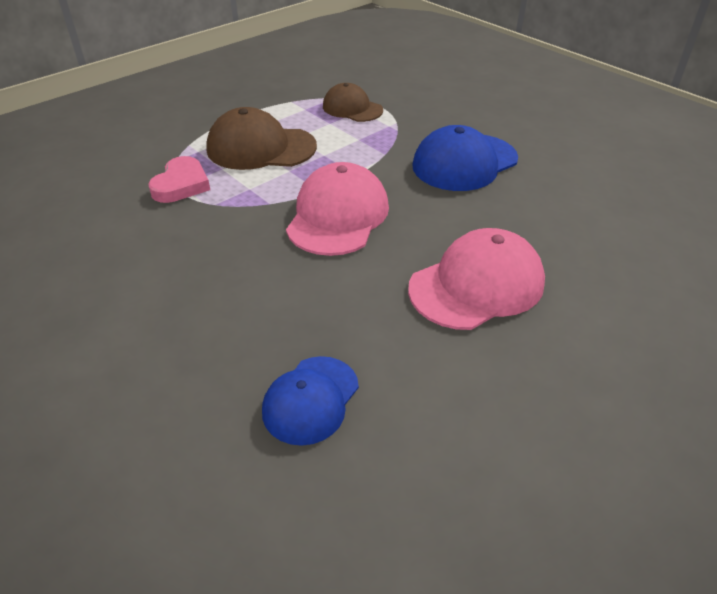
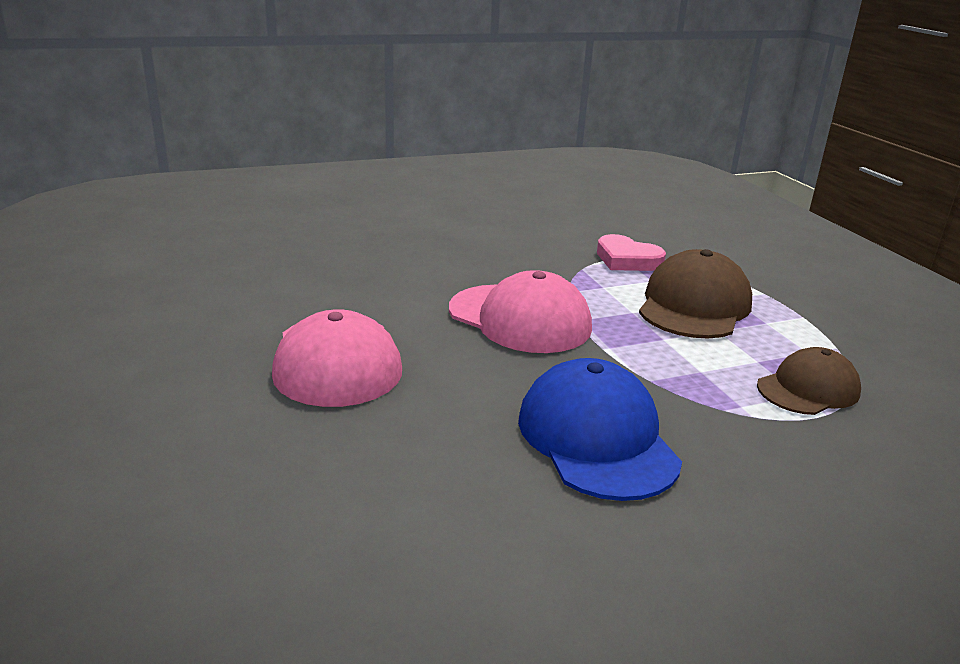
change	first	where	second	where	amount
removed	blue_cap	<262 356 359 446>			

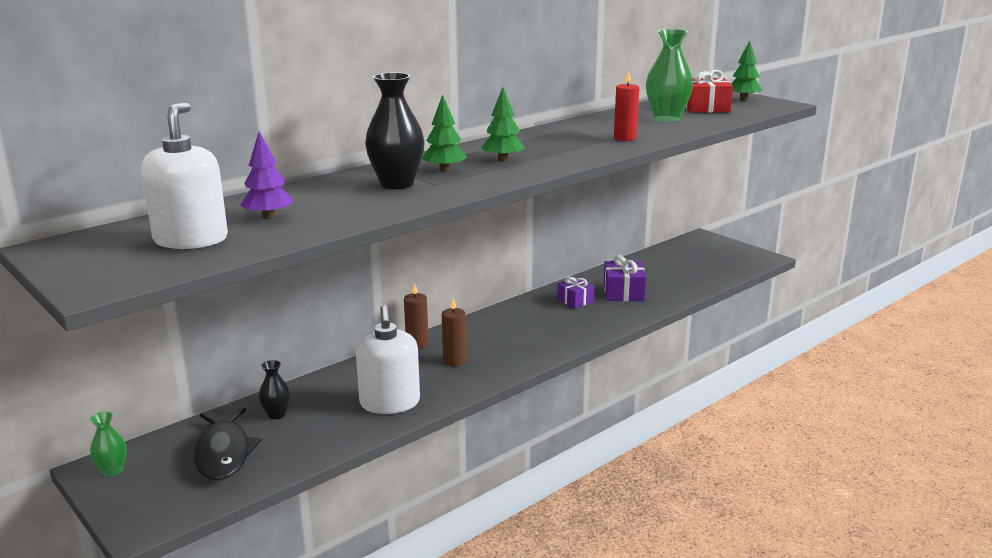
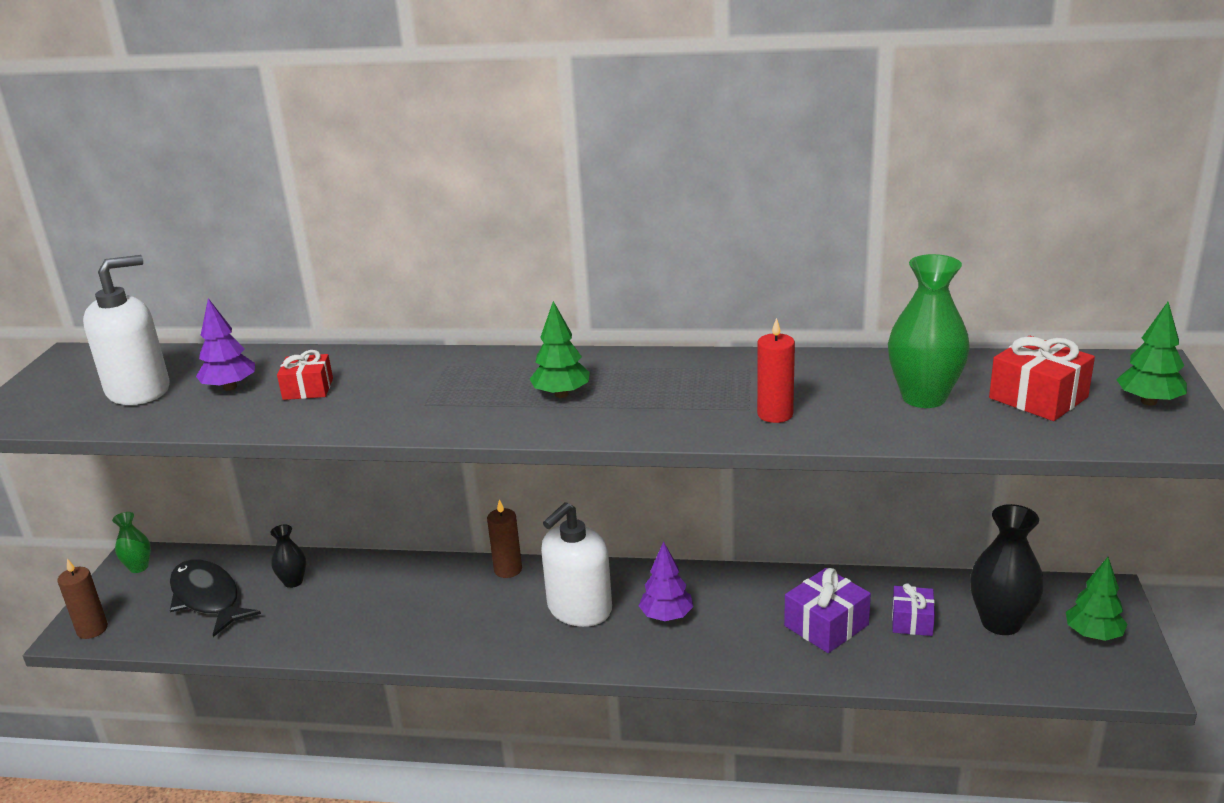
change	first	where	second	where	amount
turned	black_fish	<193 408 261 481>		<170 560 261 637>	105 degrees clockwise
moved	white_soap_dispenser	<356 305 420 414>		<541 502 612 627>	
moved	black_vase	<365 73 425 189>		<970 504 1044 635>	
moved	green_tree	<422 94 467 172>		<1066 557 1127 641>	
moved	brown_candle	<442 299 467 366>		<57 559 108 639>	
moved	purple_gift	<557 277 594 308>		<892 584 935 636>	
added			red_gift	<277 350 333 400>	
added			purple_tree	<639 541 693 621>	

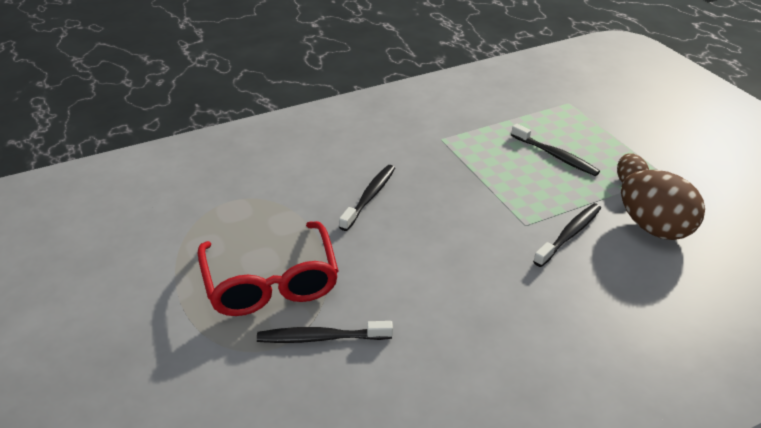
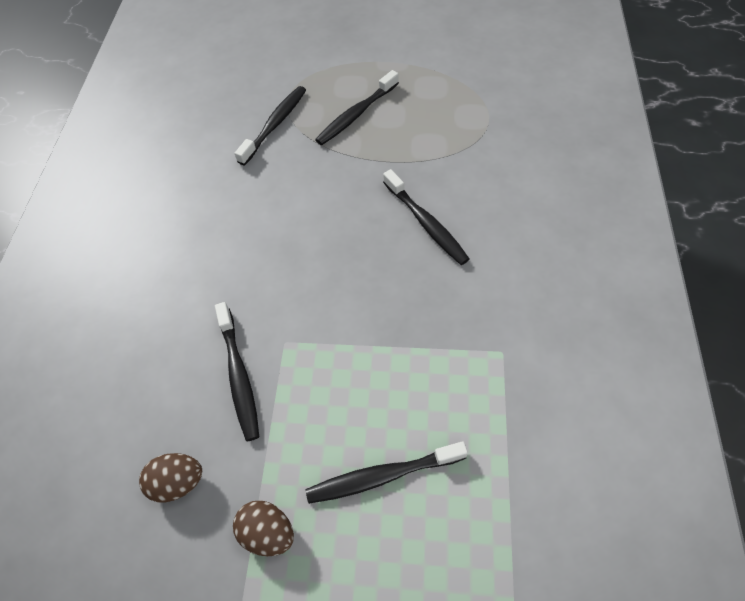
change	first	where	second	where	amount
replaced	red_glasses	<198 221 339 316>	black_toothbrush	<315 70 399 145>	
resized	brown_egg	<621 170 705 240>		<139 453 202 502>	x0.51

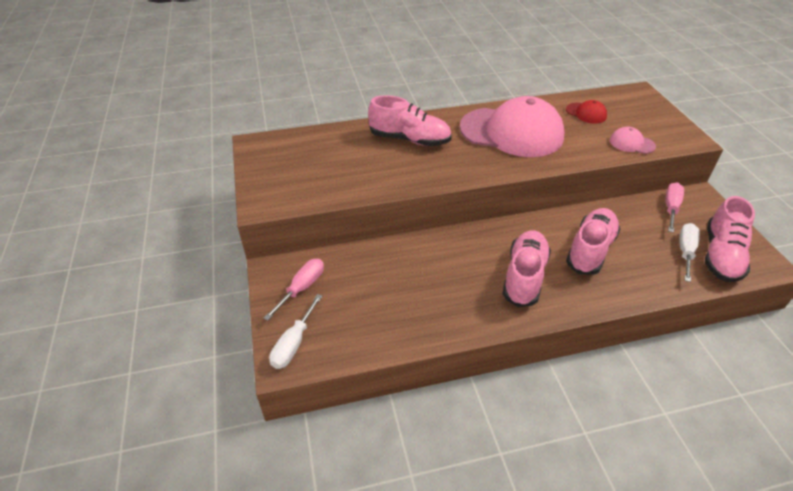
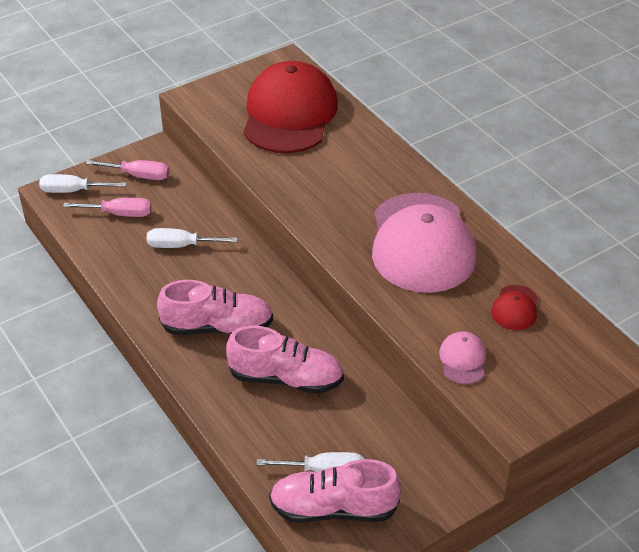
change	first	where	second	where	amount
removed	pink_shoe	<368 95 452 146>			
moved	pink_screwdriver	<666 182 684 233>		<63 198 152 217>	
added			white_screwdriver	<147 228 238 248>	
added			red_cap	<243 61 338 153>	

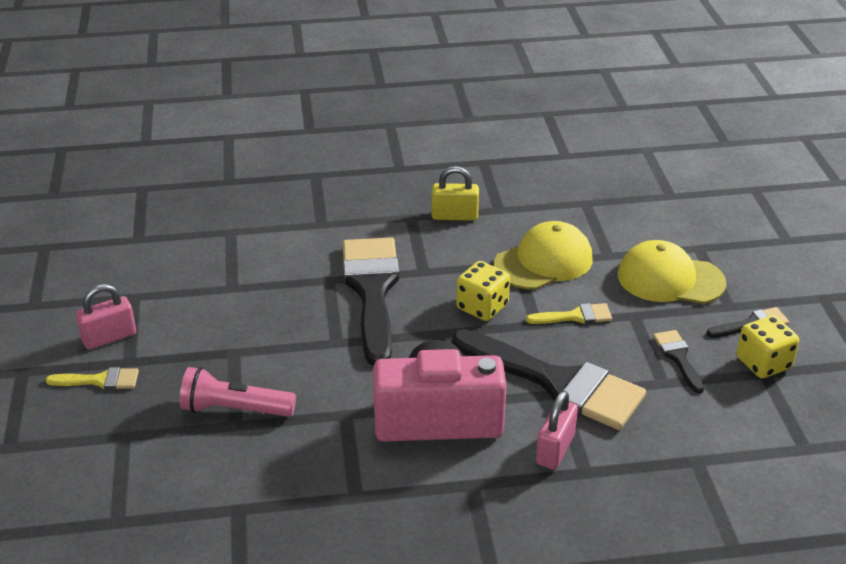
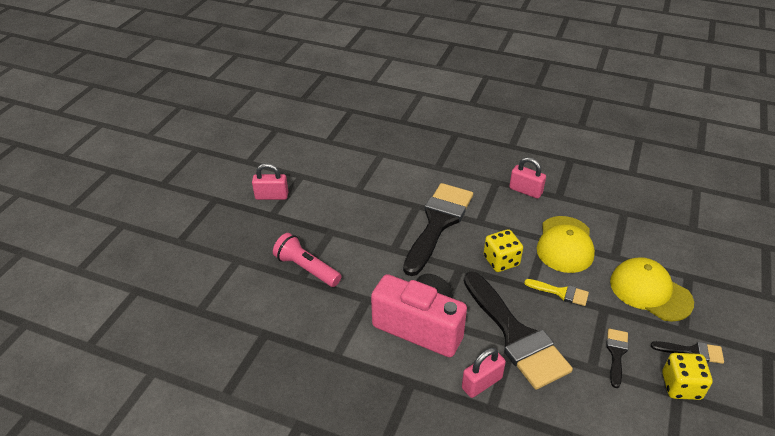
change	first	where	second	where	amount
removed	yellow_brush	<46 367 139 390>			
recoloured	yellow_padlock	<432 166 479 221>	pink_padlock	<509 157 546 199>	
turned	yellow_cap	<494 221 593 290>		<537 216 595 273>	105 degrees clockwise

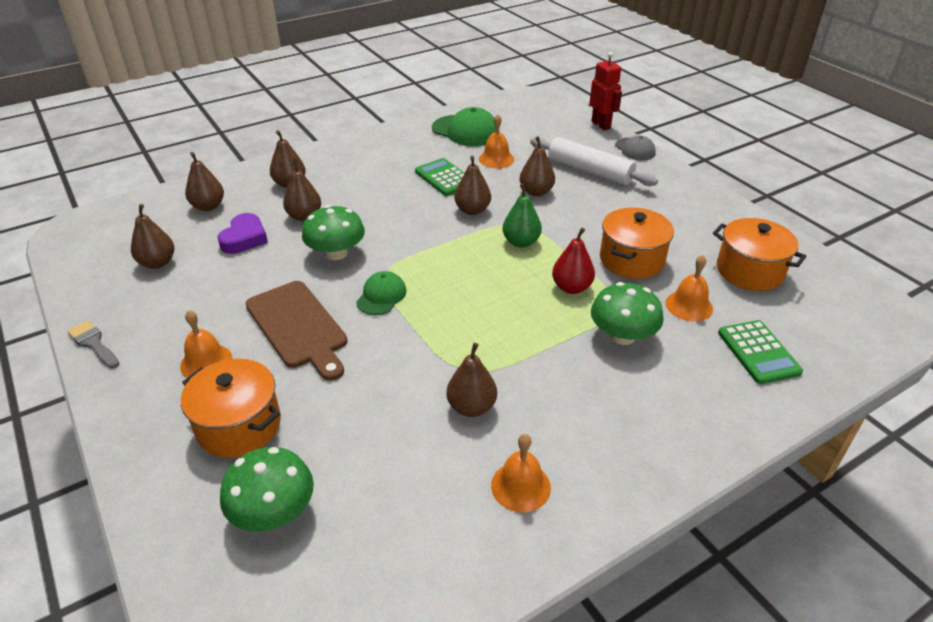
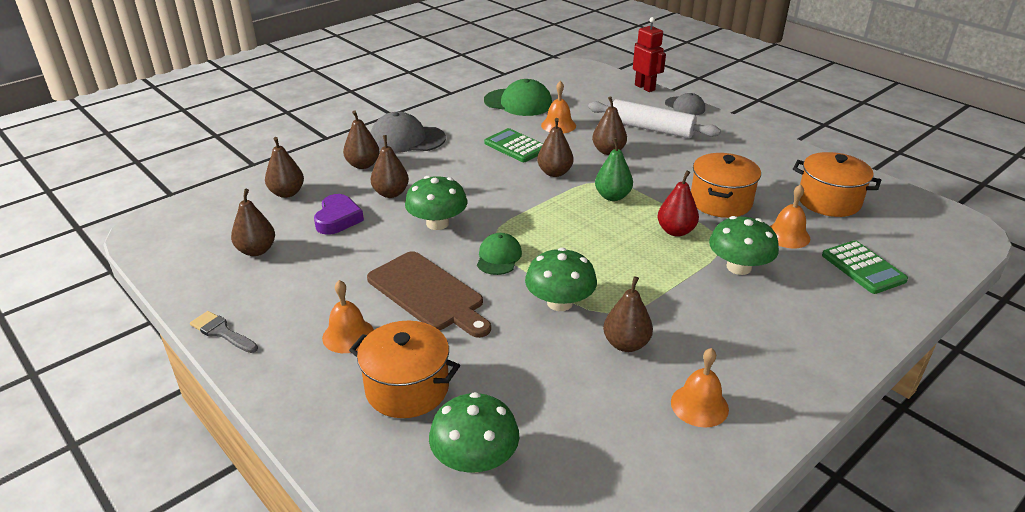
change	first	where	second	where	amount
added			grey_cap	<371 112 446 153>	
added			green_mushroom	<525 248 597 311>	

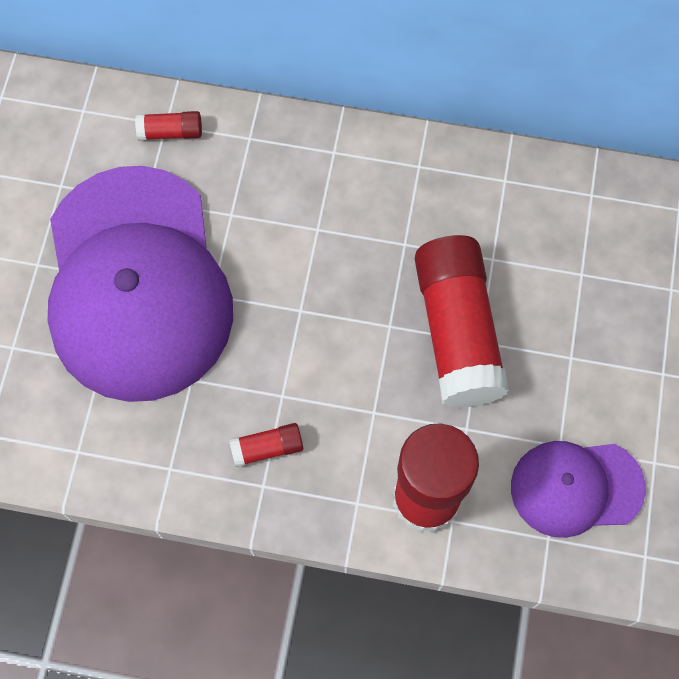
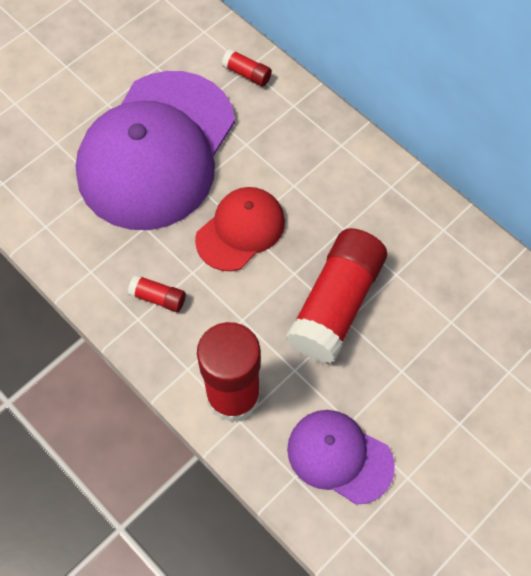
change	first	where	second	where	amount
added			red_cap	<195 187 285 271>	

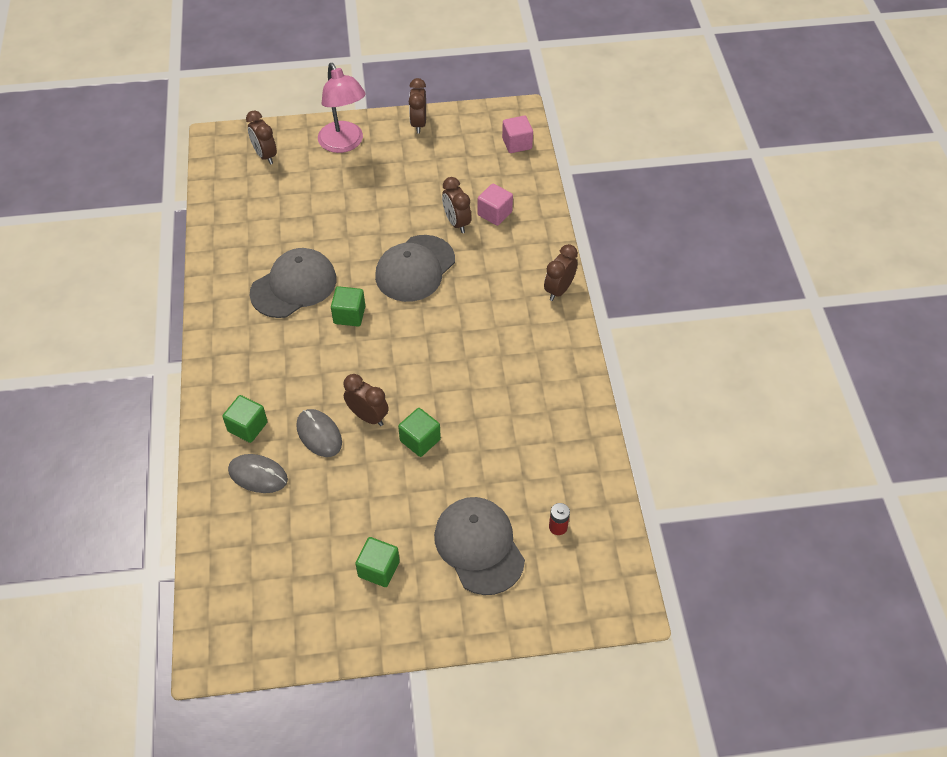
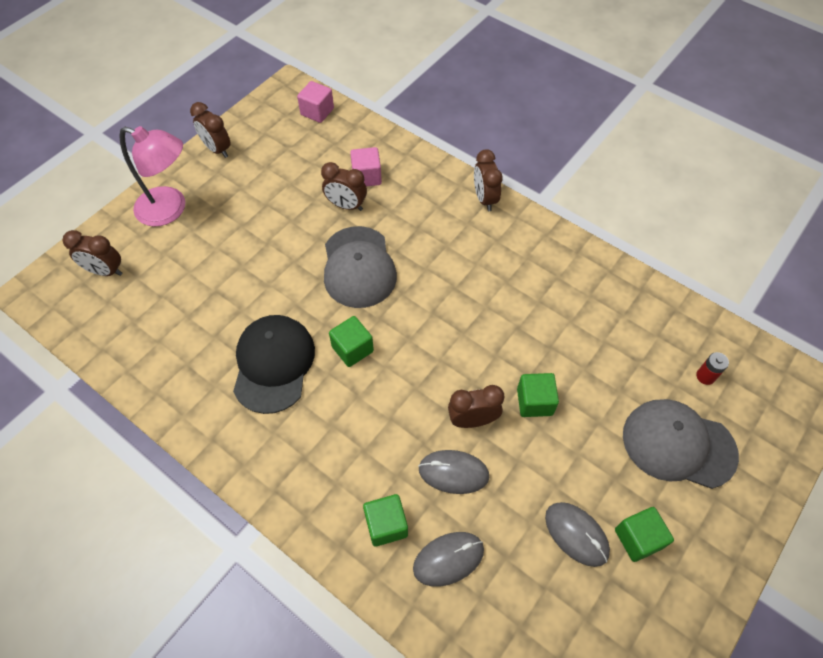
change	first	where	second	where	amount
recoloured	grey_cap	<249 248 337 318>	black_cap	<233 315 315 414>	
added			grey_mouse	<545 502 610 567>	

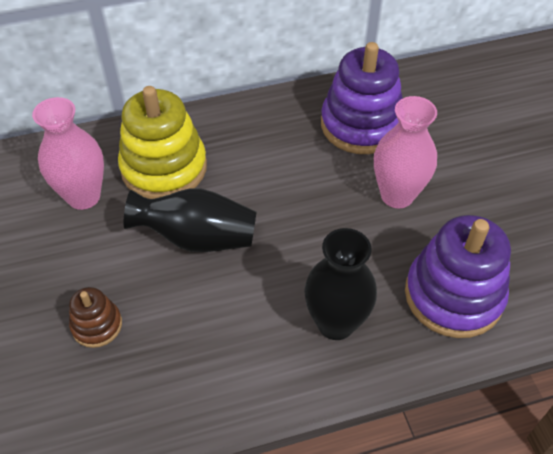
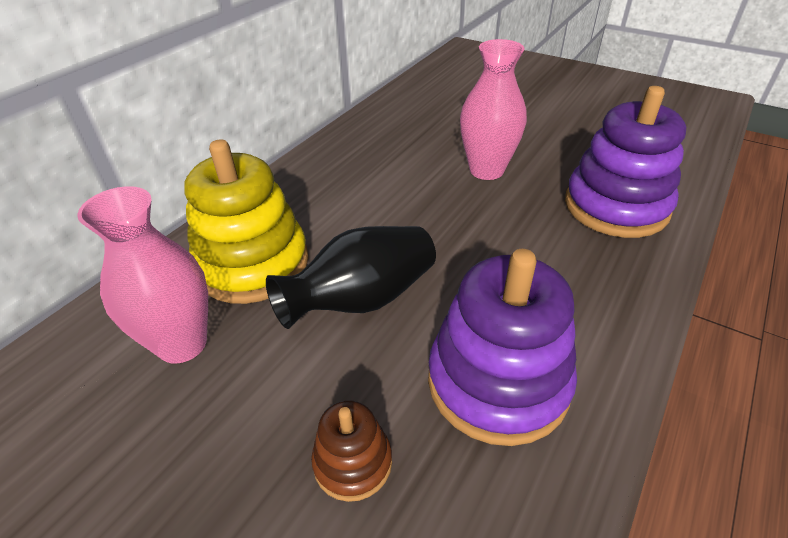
change	first	where	second	where	amount
removed	black_vase	<304 228 377 340>			
moved	purple_stacking_toy	<321 42 403 154>		<428 249 577 446>	

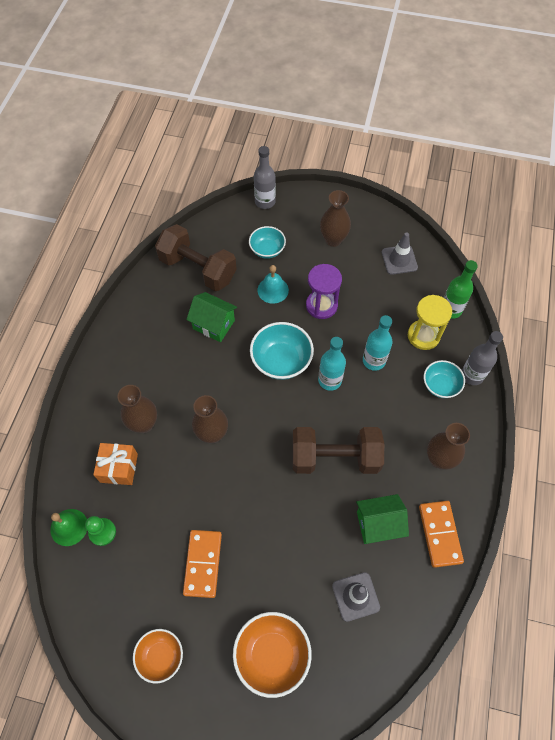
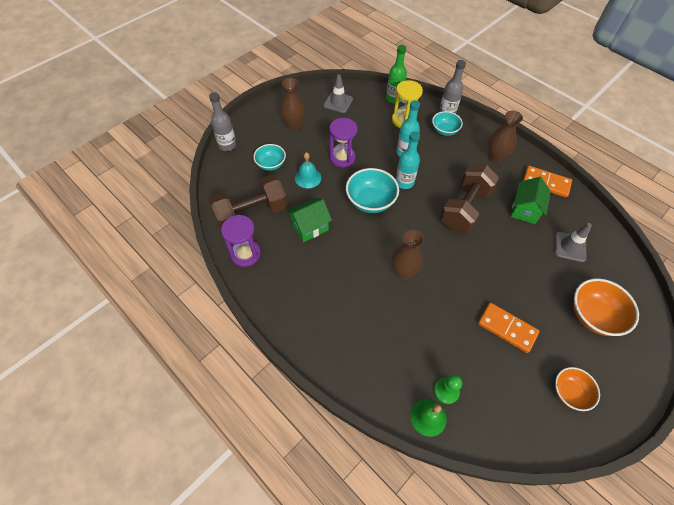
change	first	where	second	where	amount
removed	orange_gift	<93 443 138 485>			
removed	brown_vase	<117 385 157 433>			
added			purple_hourglass	<221 215 261 267>	

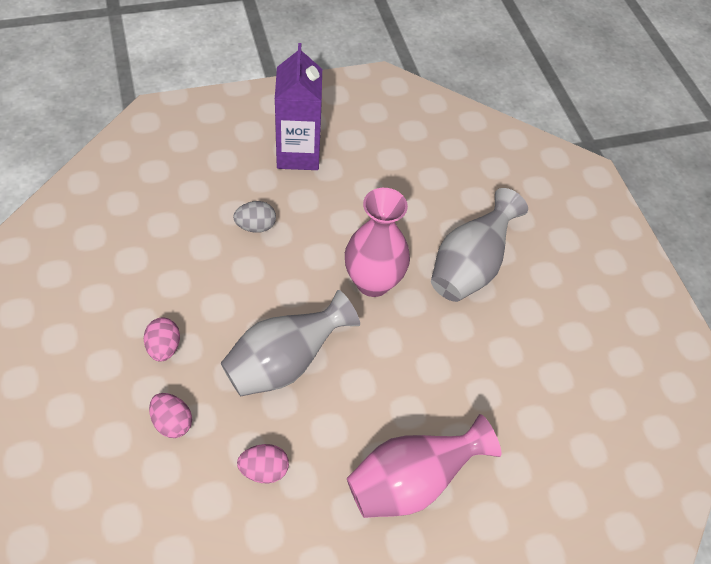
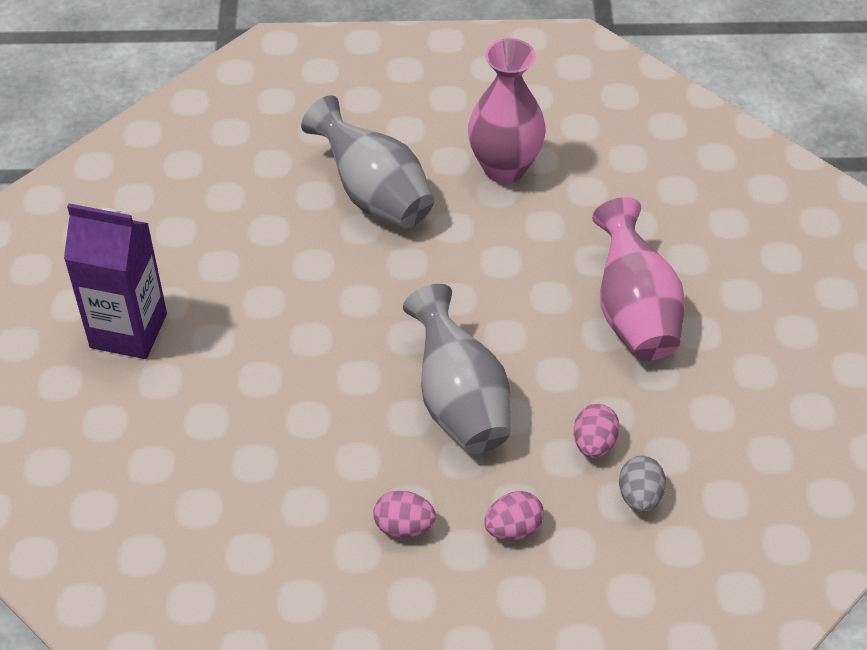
change	first	where	second	where	amount
moved	grey_egg	<233 201 276 233>		<619 456 666 513>	
moved	pink_vase	<345 188 410 297>		<468 38 546 184>	

